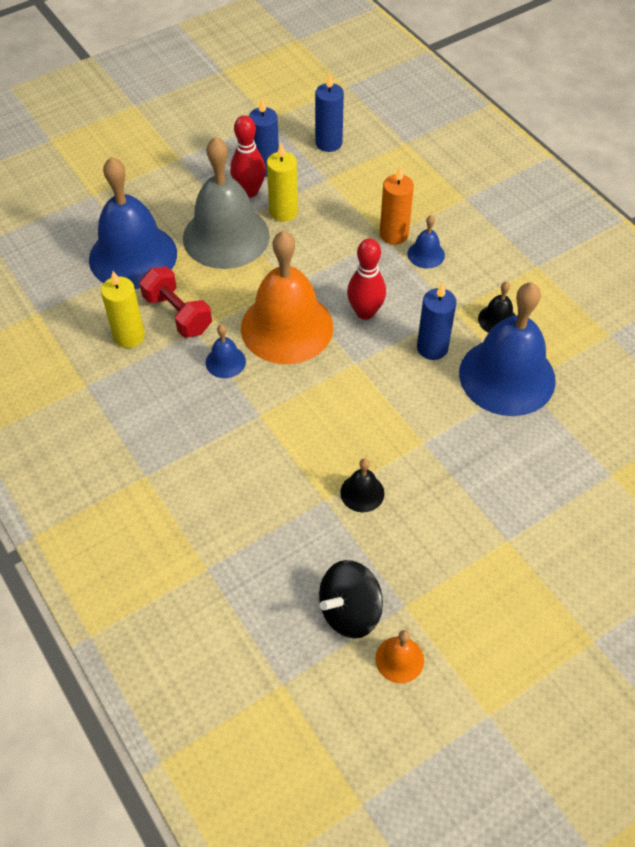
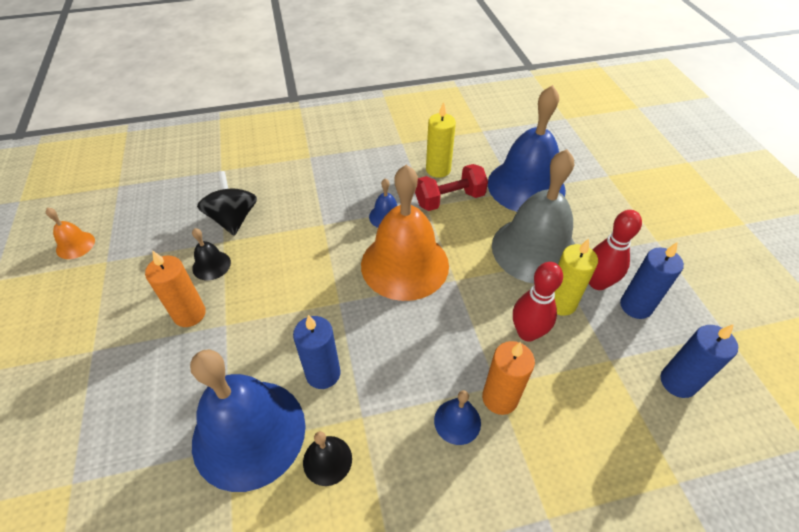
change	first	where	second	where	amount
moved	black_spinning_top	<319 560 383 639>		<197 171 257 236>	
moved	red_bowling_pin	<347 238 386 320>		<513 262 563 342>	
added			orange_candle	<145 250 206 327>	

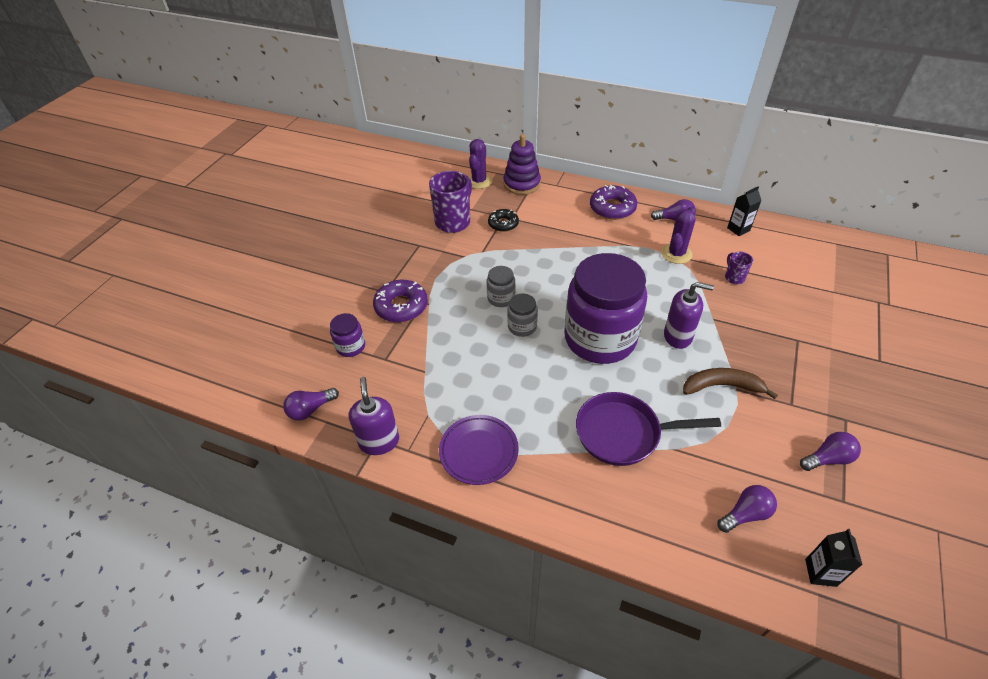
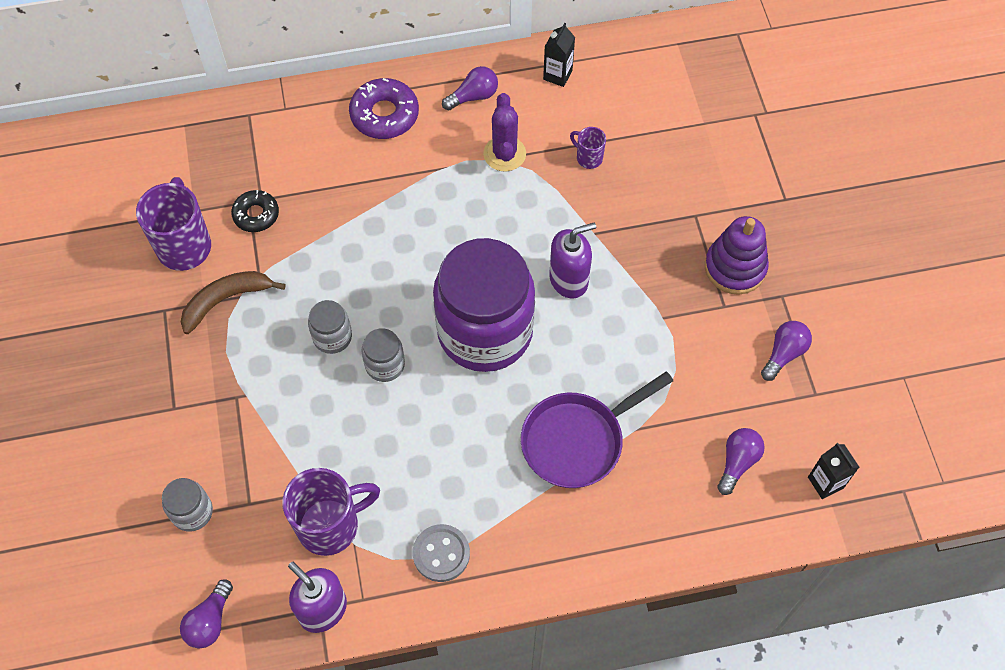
change	first	where	second	where	amount
recoloured	purple_jar	<330 313 365 357>	grey_jar	<162 478 213 531>	
removed	purple_donut	<373 280 428 322>			
replaced	purple_plate	<439 415 519 485>	grey_button	<413 524 470 582>	
removed	purple_cactus	<469 139 493 189>			
moved	purple_stacking_toy	<503 134 541 195>		<705 216 769 295>	
moved	brown_banana	<683 368 778 399>		<181 271 286 334>	
added			purple_mug	<282 468 380 556>	

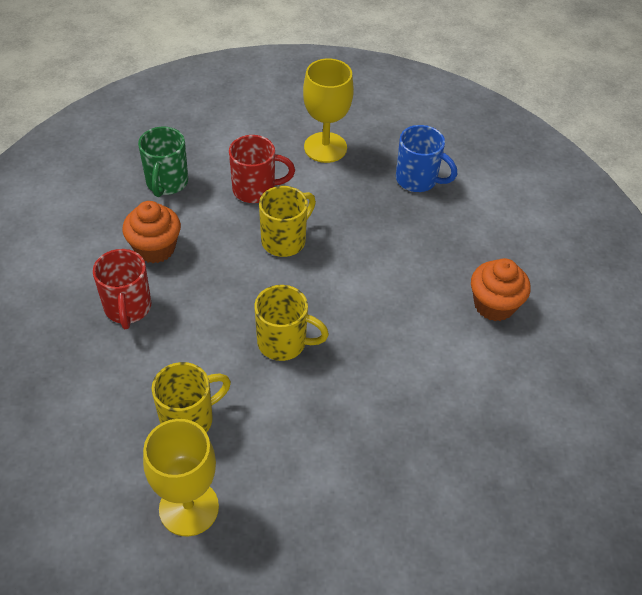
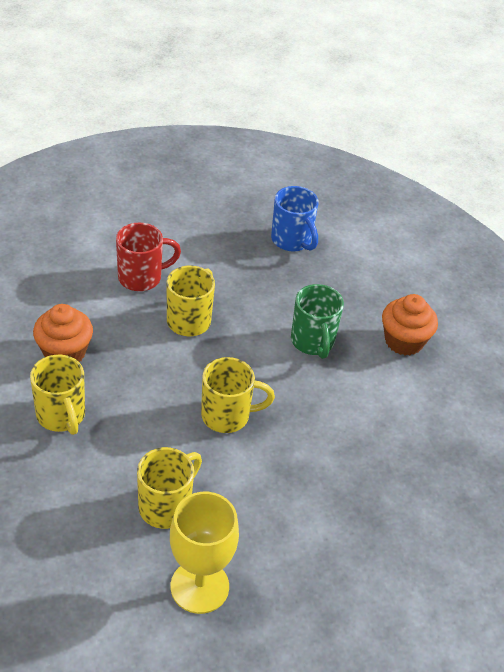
change	first	where	second	where	amount
recoloured	red_mug	<93 249 151 329>	yellow_mug	<30 355 85 435>	
moved	green_mug	<138 127 188 197>		<291 284 344 359>	
removed	yellow_goblet	<303 59 354 163>			
turned	blue_mug	<396 125 457 192>		<271 186 319 252>	45 degrees clockwise

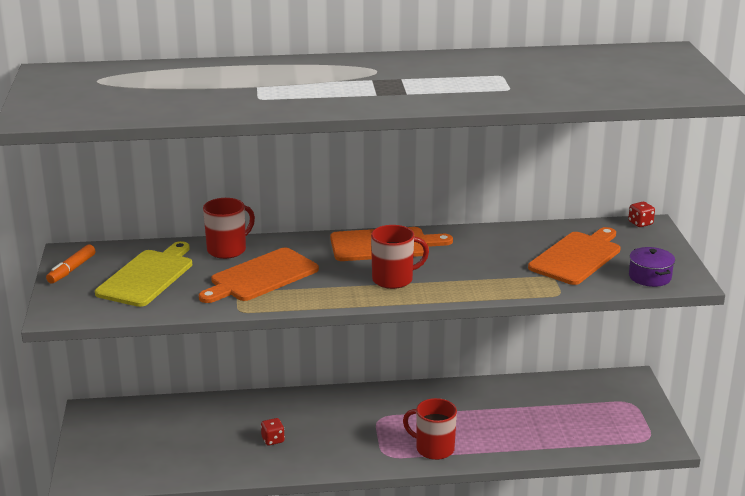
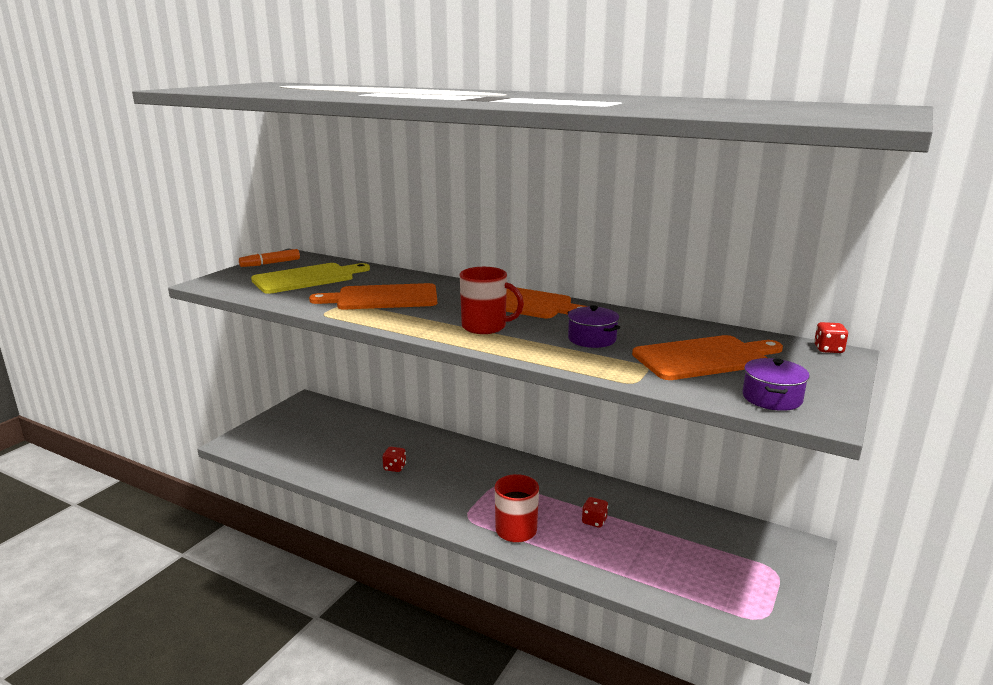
change	first	where	second	where	amount
removed	red_mug	<203 198 255 259>			
added			purple_pot	<567 305 620 348>	
added			red_dice	<582 497 608 528>	

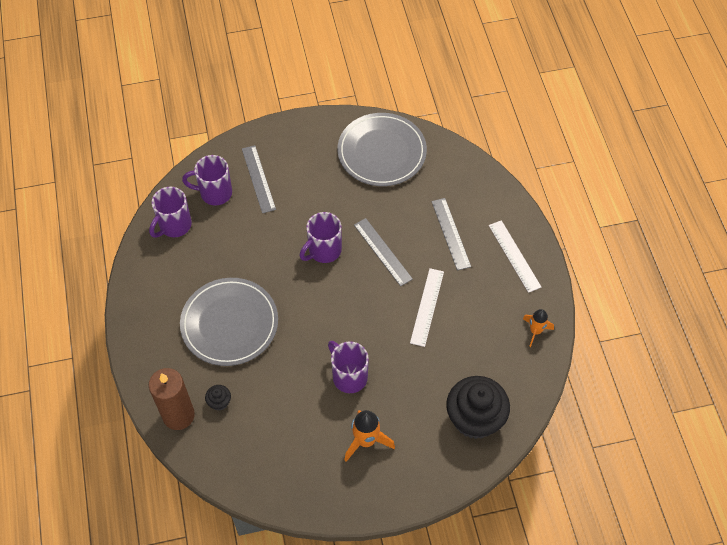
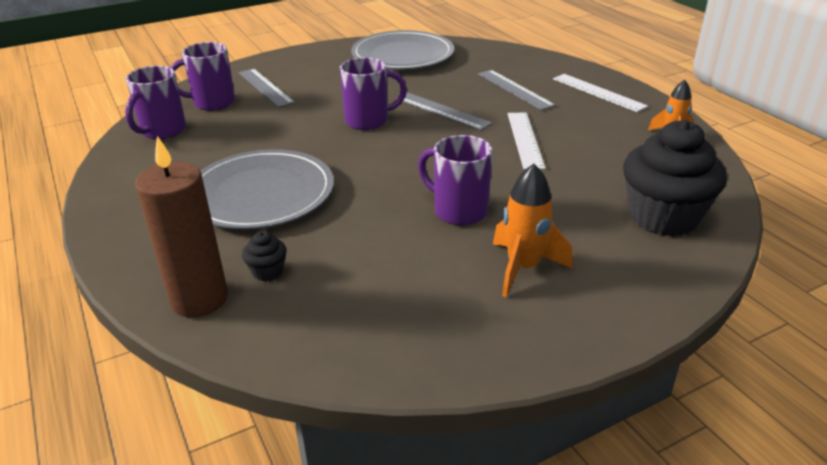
change	first	where	second	where	amount
turned	purple_mug	<300 212 342 263>		<340 57 407 130>	135 degrees counterclockwise

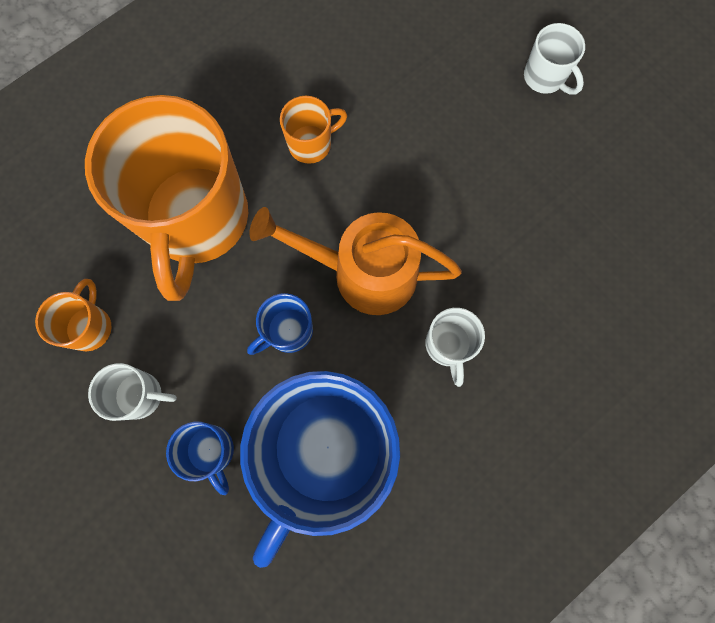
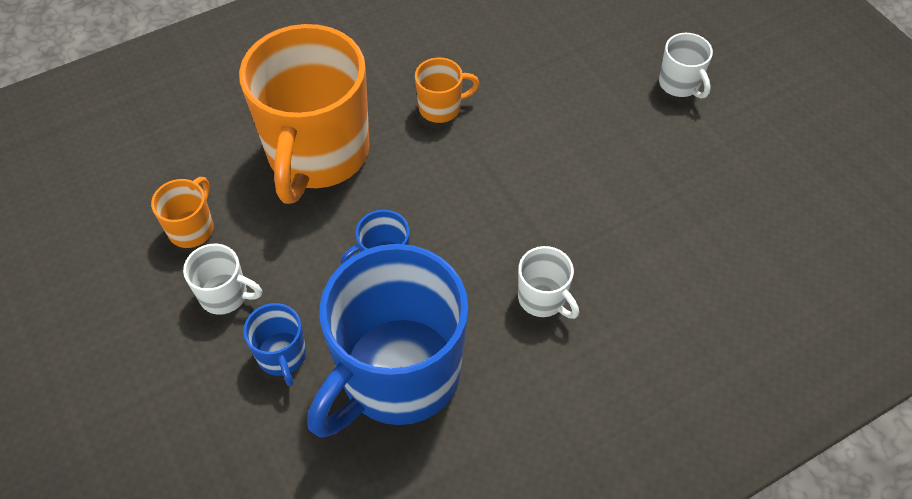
change	first	where	second	where	amount
removed	orange_watering_can	<249 207 462 315>			
turned	white_mug	<425 308 485 387>		<518 246 579 319>	45 degrees counterclockwise

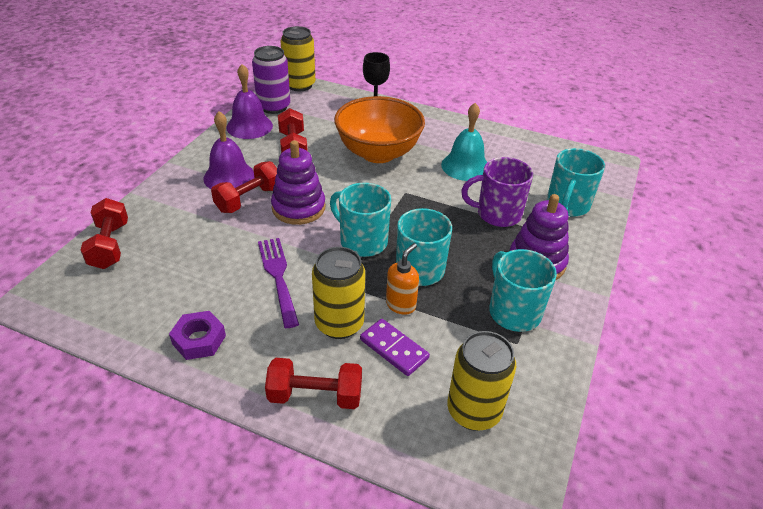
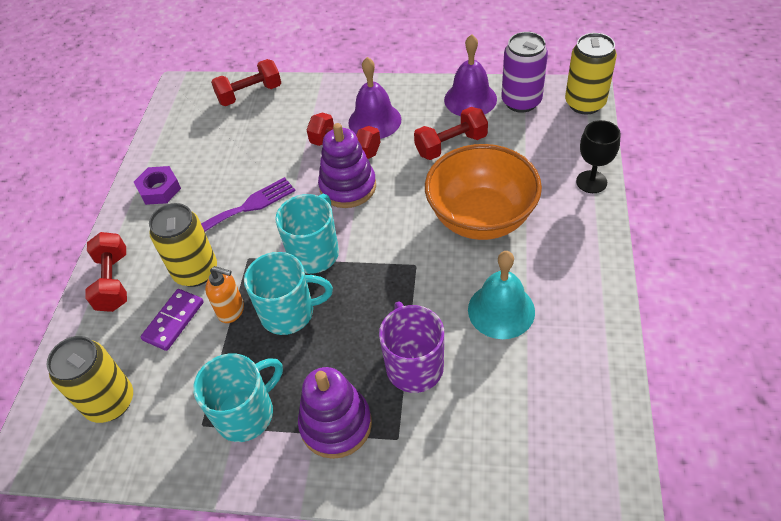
change	first	where	second	where	amount
removed	turquoise_mug	<547 148 605 217>			

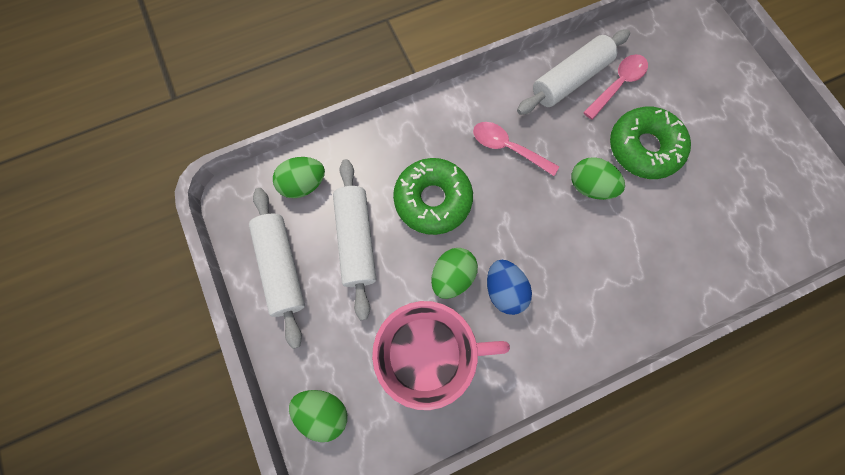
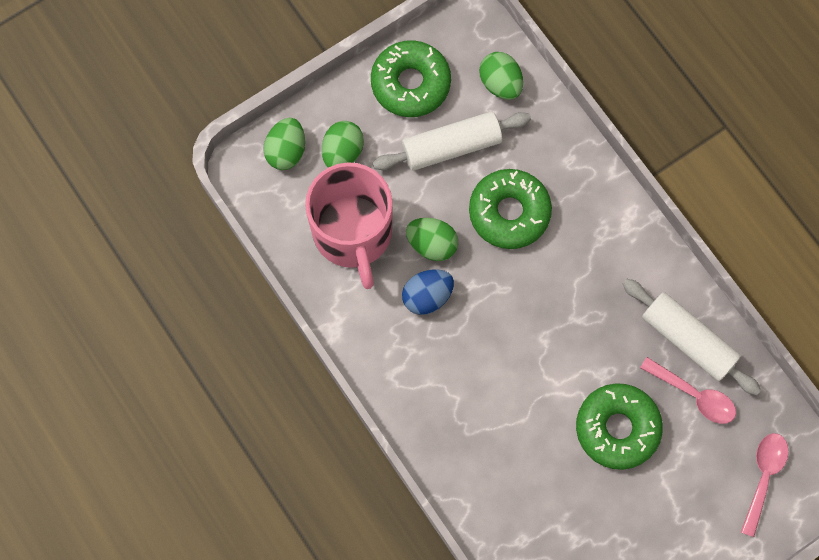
change	first	where	second	where	amount
replaced	white_rolling_pin	<249 188 305 349>	green_donut	<371 40 451 117>	
moved	pink_spoon	<473 122 559 176>		<741 433 788 537>	
moved	green_egg	<571 157 625 200>		<322 121 364 168>	

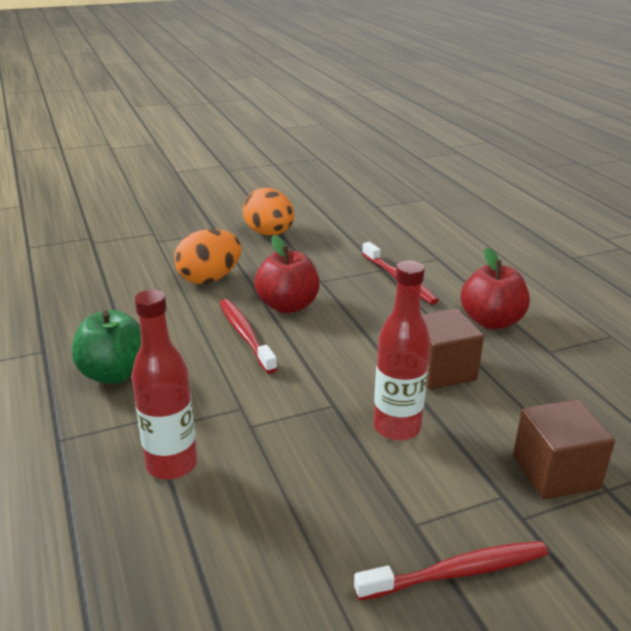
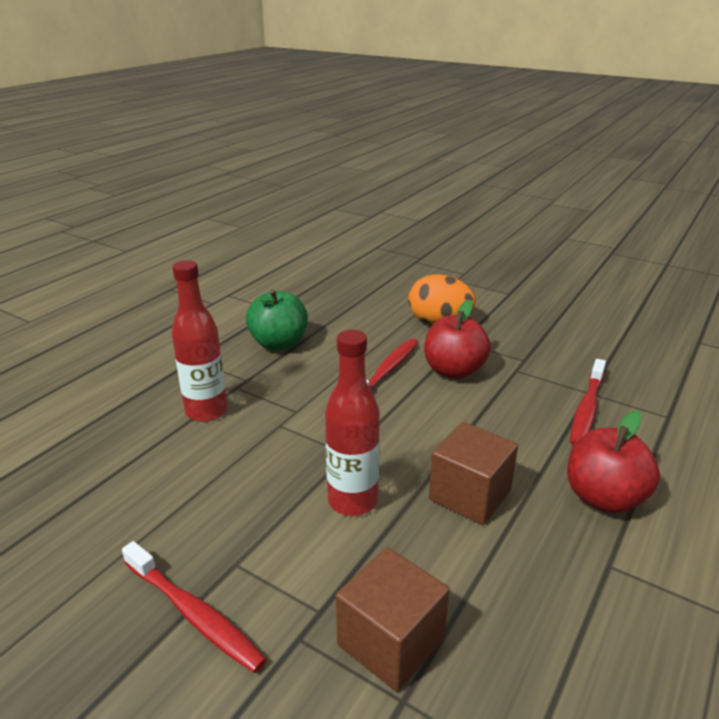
change	first	where	second	where	amount
removed	orange_egg	<243 188 294 236>			

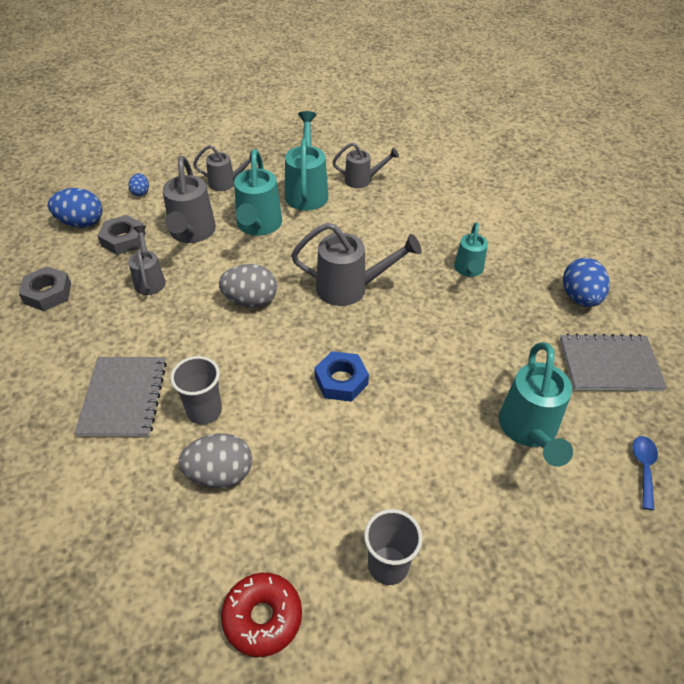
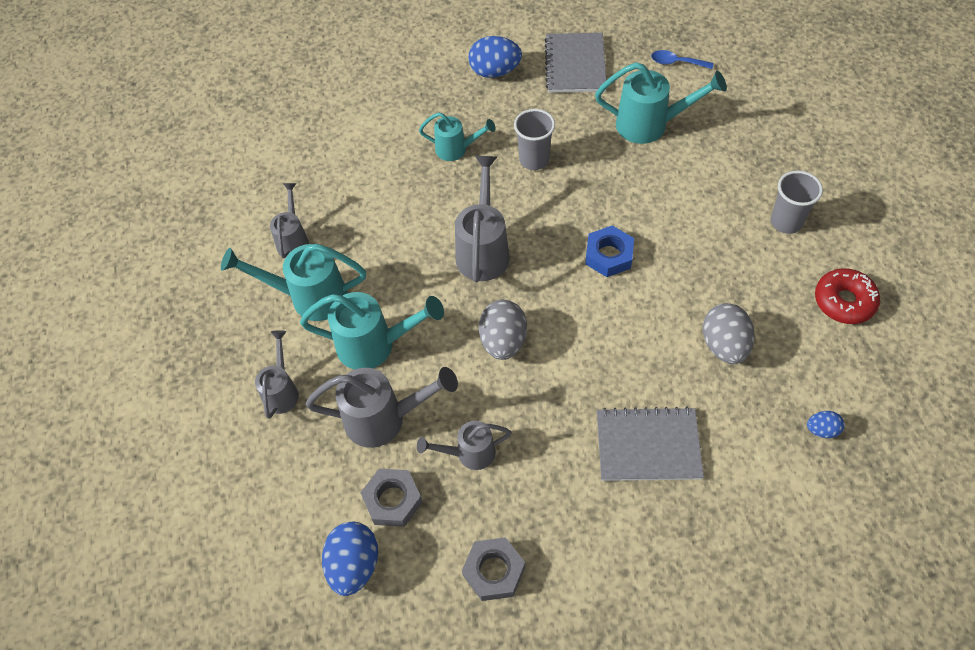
change	first	where	second	where	amount
moved	blue_egg	<129 173 149 196>		<807 411 844 438>	
moved	grey_cup	<170 356 222 425>		<514 109 555 170>	

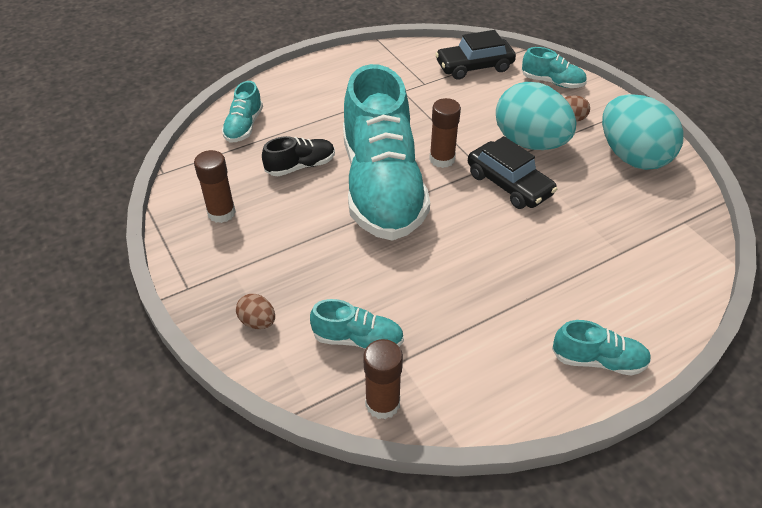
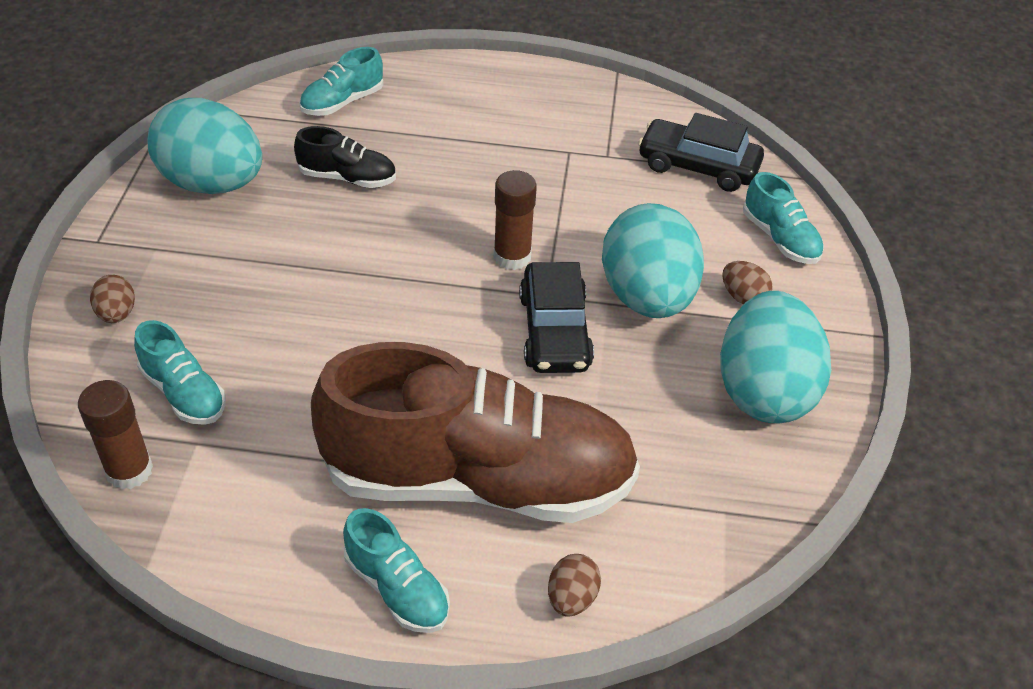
change	first	where	second	where	amount
replaced	brown_glue_stick	<194 150 236 223>	turquoise_egg	<147 98 262 194>	
removed	turquoise_shoe	<343 64 430 241>			
added			brown_shoe	<311 342 640 523>	
added			brown_egg	<548 554 601 617>	

